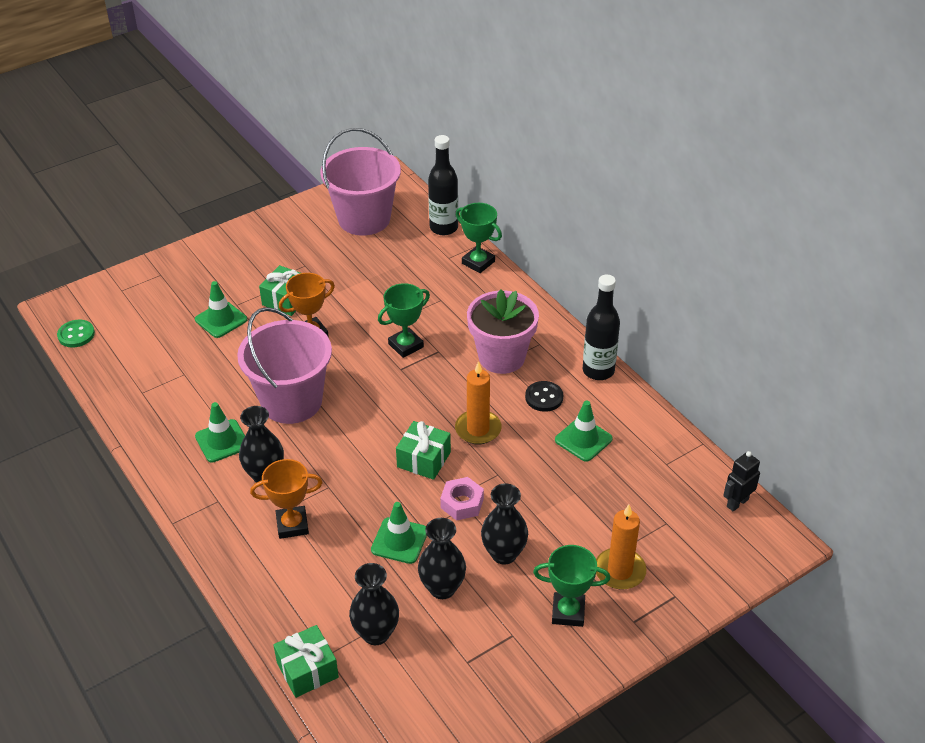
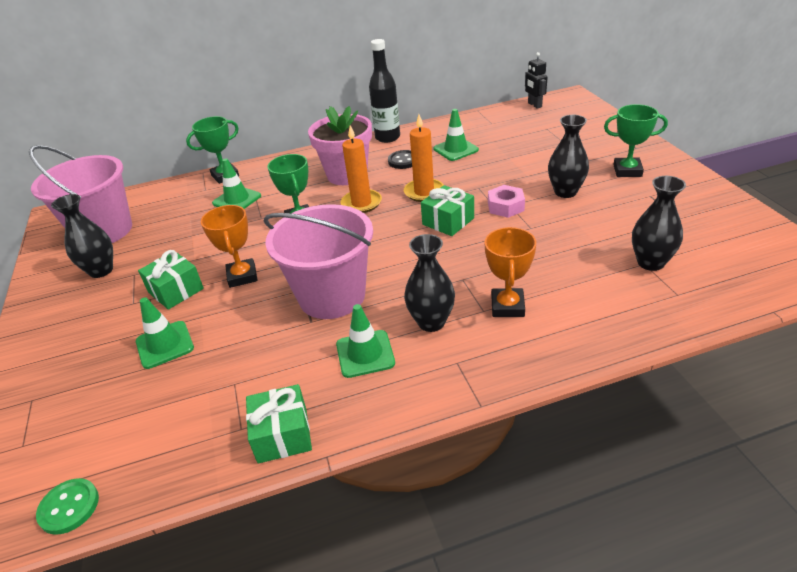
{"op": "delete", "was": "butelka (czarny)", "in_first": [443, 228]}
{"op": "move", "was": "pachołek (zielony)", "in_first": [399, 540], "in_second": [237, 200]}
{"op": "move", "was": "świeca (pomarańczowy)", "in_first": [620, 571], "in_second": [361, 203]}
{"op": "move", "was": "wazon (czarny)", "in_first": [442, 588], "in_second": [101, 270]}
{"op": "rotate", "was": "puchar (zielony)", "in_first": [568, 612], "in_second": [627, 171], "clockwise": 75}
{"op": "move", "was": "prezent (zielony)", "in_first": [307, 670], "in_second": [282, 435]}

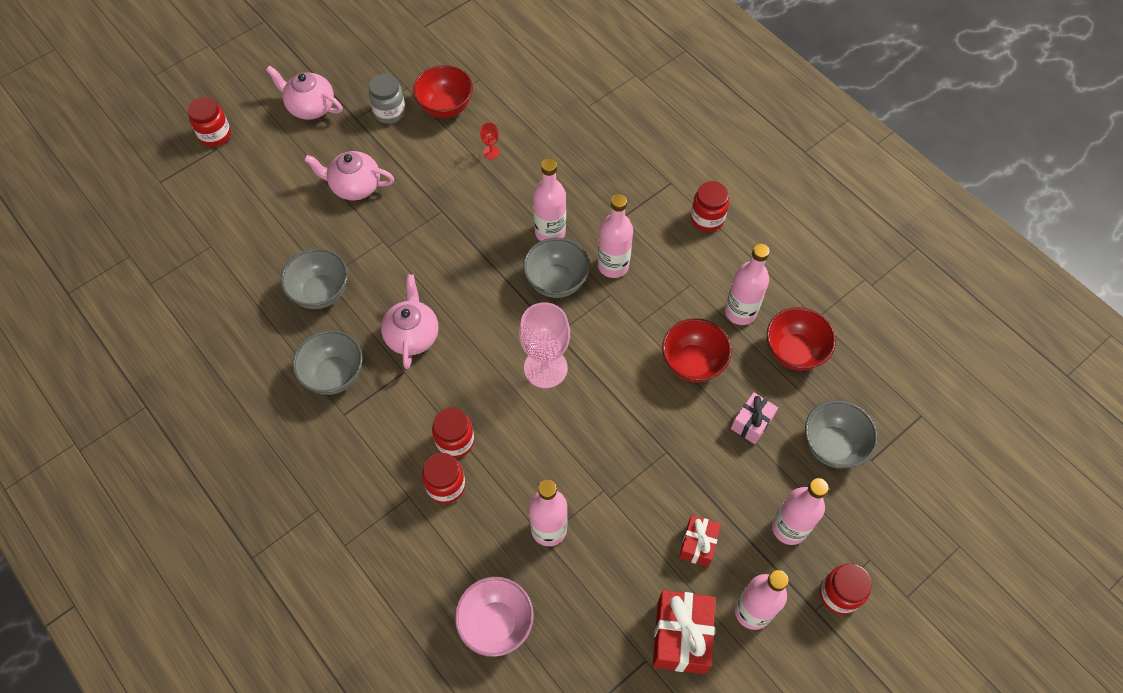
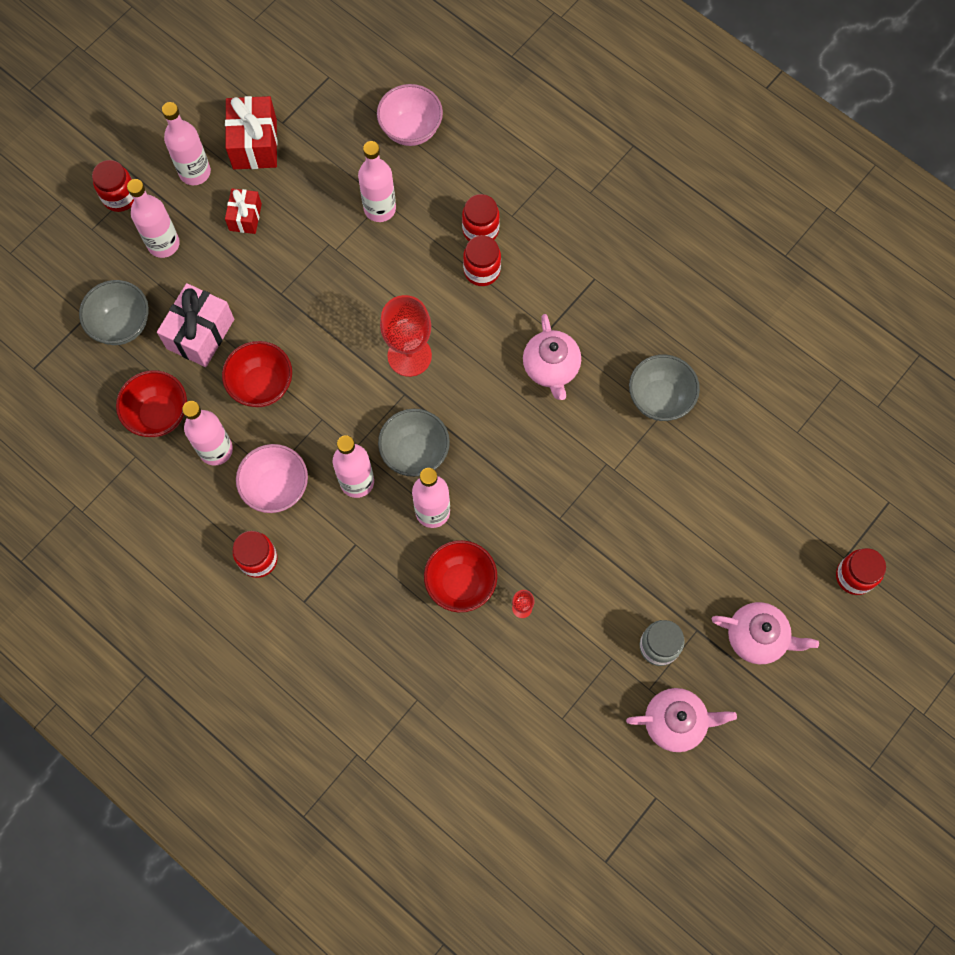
{"op": "move", "was": "miska (czerwony)", "in_first": [445, 107], "in_second": [461, 583]}
{"op": "move", "was": "imbryk (różowy)", "in_first": [355, 186], "in_second": [675, 722]}
{"op": "recolor", "was": "kielich (różowy)", "now": "kielich (czerwony)", "in_first": [545, 368], "in_second": [409, 356]}
{"op": "delete", "was": "miska (szary)", "in_first": [334, 375]}
{"op": "resize", "was": "prezent (różowy)", "in_first": [752, 423], "in_second": [200, 334], "ratio": 1.66}
{"op": "insert", "now": "miska (różowy)", "in_second": [276, 487]}

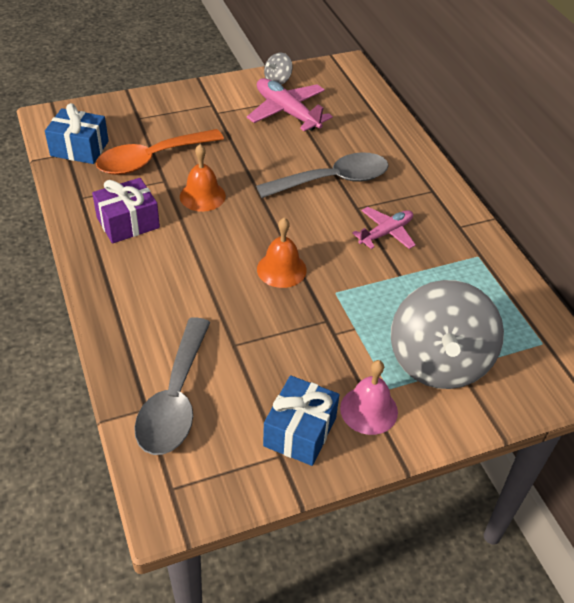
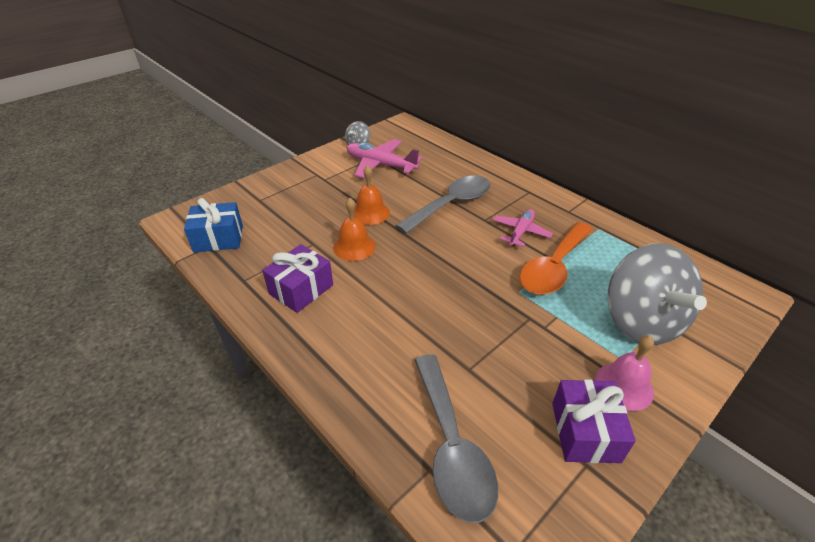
{"op": "move", "was": "łyżka (pomarańczowy)", "in_first": [152, 159], "in_second": [553, 267]}
{"op": "move", "was": "dzwonek (pomarańczowy)", "in_first": [281, 269], "in_second": [370, 213]}
{"op": "recolor", "was": "prezent (niebieski)", "now": "prezent (fioletowy)", "in_first": [300, 431], "in_second": [585, 432]}

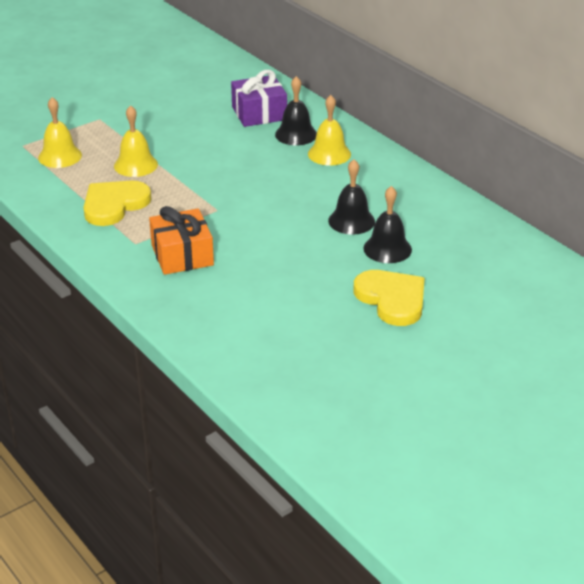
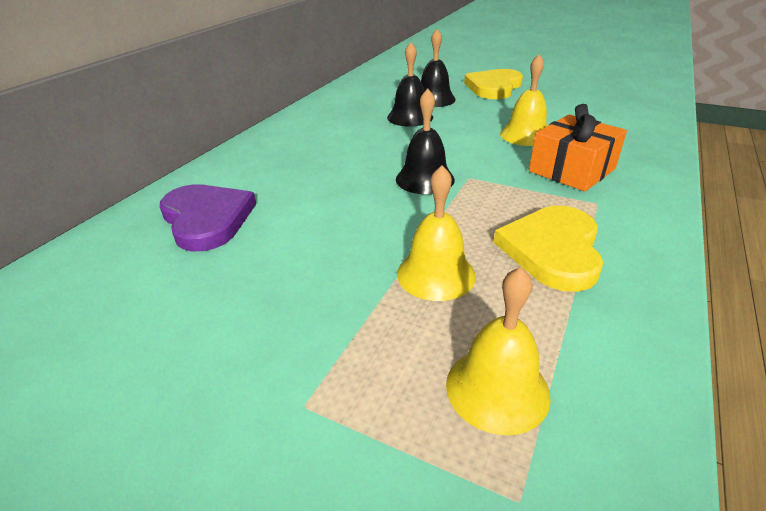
{"op": "replace", "was": "prezent (fioletowy)", "now": "serce (fioletowy)", "in_first": [259, 113], "in_second": [207, 219]}
{"op": "move", "was": "dzwonek (czarny)", "in_first": [296, 134], "in_second": [425, 179]}
{"op": "move", "was": "dzwonek (żółty)", "in_first": [329, 154], "in_second": [525, 135]}
{"op": "rotate", "was": "serce (żółty)", "in_first": [114, 205], "in_second": [552, 250], "clockwise": 90}

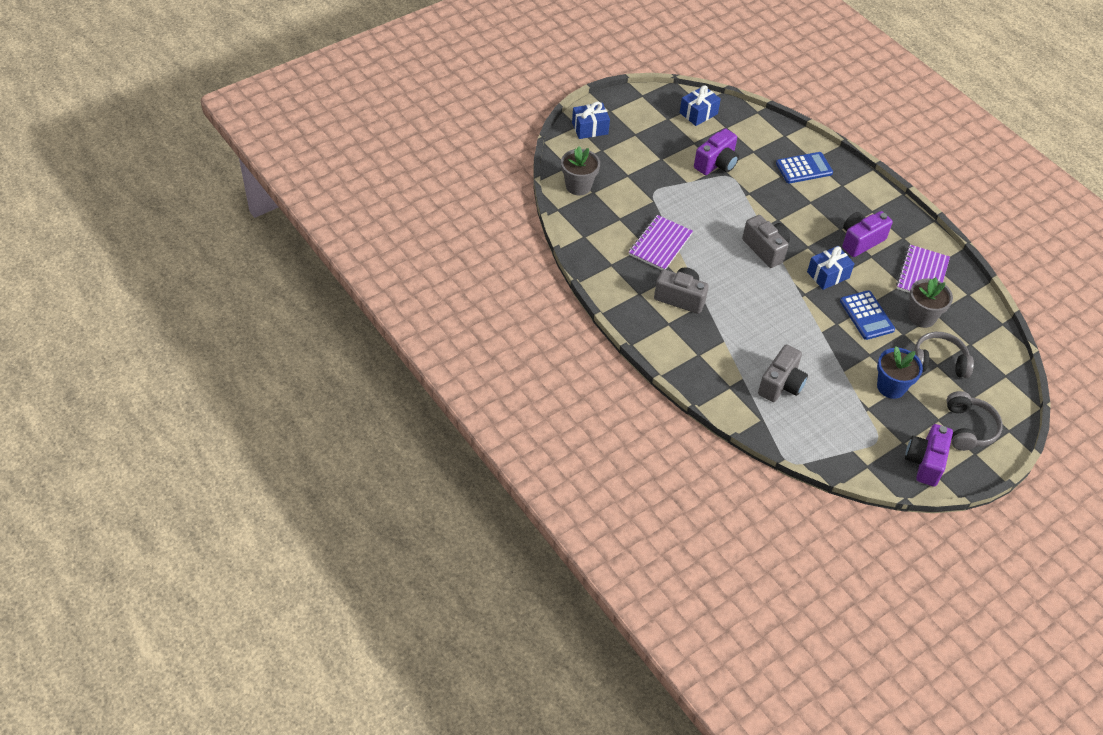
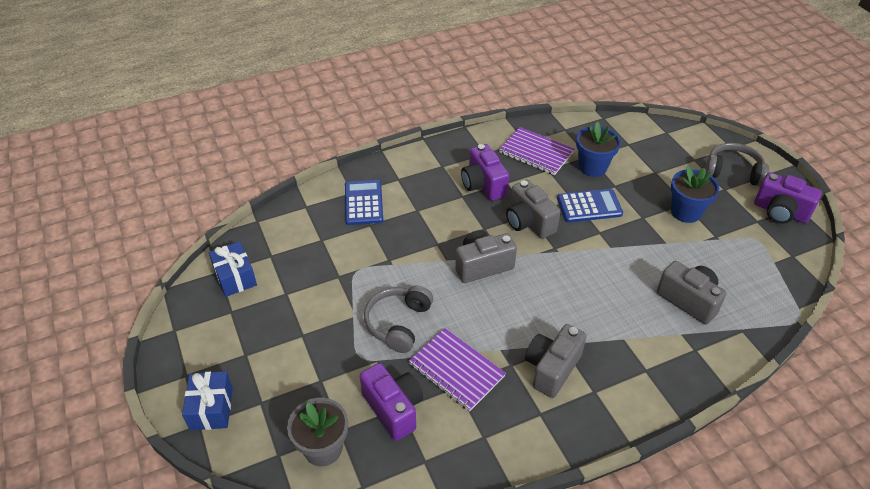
{"op": "move", "was": "aparat fotograficzny (fioletowy)", "in_first": [716, 164], "in_second": [394, 408]}
{"op": "replace", "was": "prezent (niebieski)", "now": "aparat fotograficzny (szary)", "in_first": [828, 275], "in_second": [529, 222]}
{"op": "recolor", "was": "doniczka (szary)", "now": "doniczka (niebieski)", "in_first": [922, 317], "in_second": [592, 167]}
{"op": "move", "was": "słuchawki (szary)", "in_first": [938, 362], "in_second": [398, 323]}

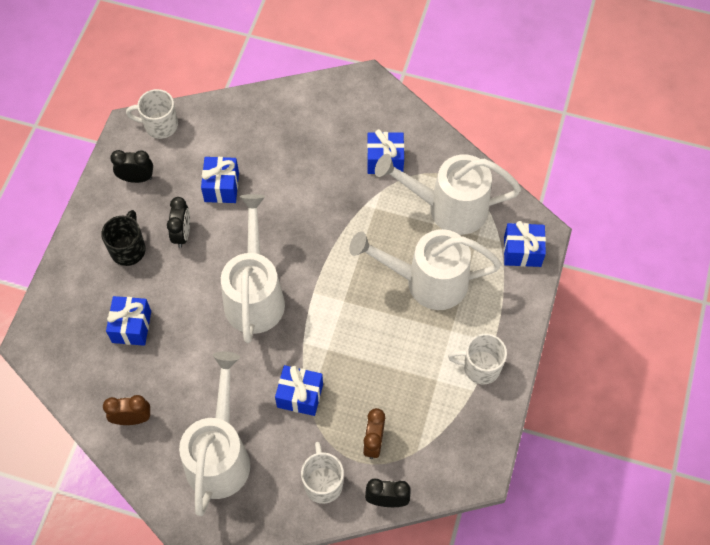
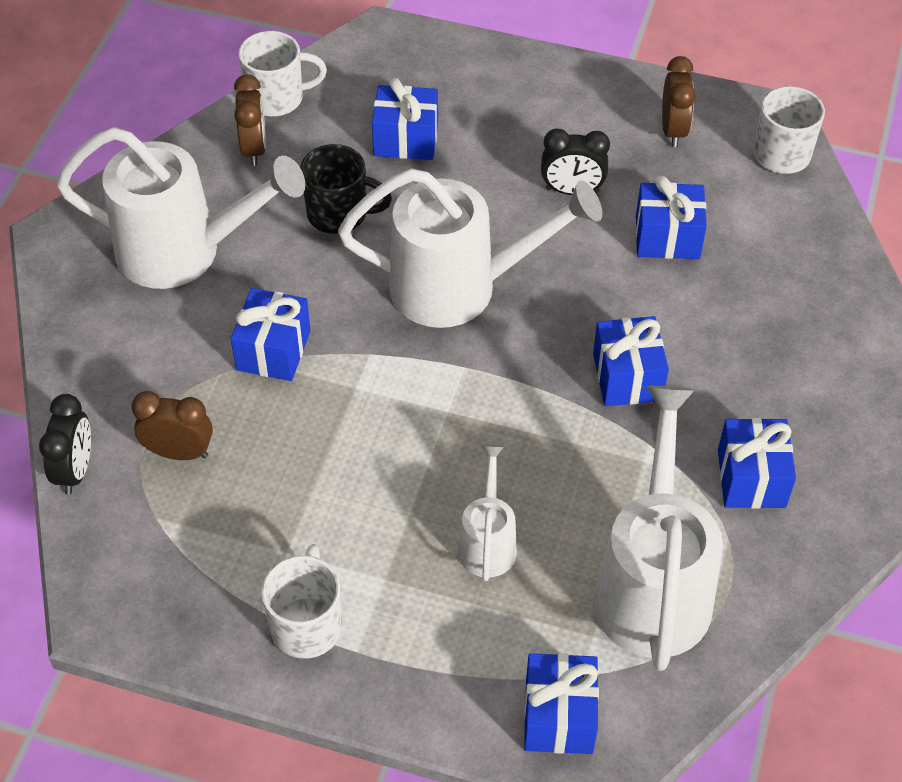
{"op": "recolor", "was": "budzik (czarny)", "now": "budzik (brązowy)", "in_first": [137, 178], "in_second": [673, 130]}
{"op": "move", "was": "kubek (czarny)", "in_first": [128, 249], "in_second": [339, 214]}
{"op": "resize", "was": "konewka (biały)", "in_first": [427, 281], "in_second": [488, 542], "ratio": 0.5}
{"op": "move", "was": "kubek (biały)", "in_first": [323, 483], "in_second": [277, 98]}
{"op": "insert", "now": "prezent (niebieski)", "in_second": [627, 377]}

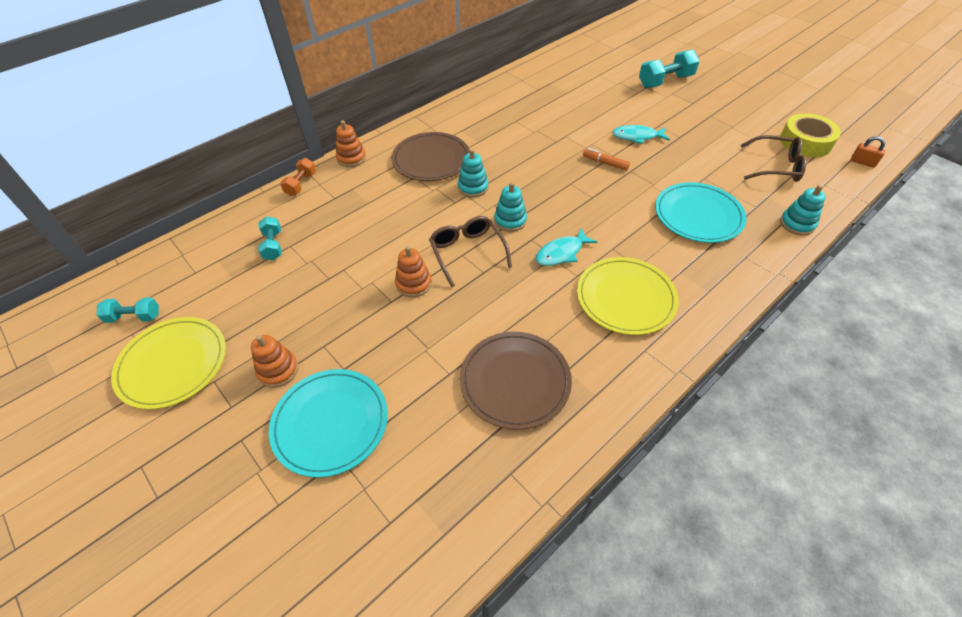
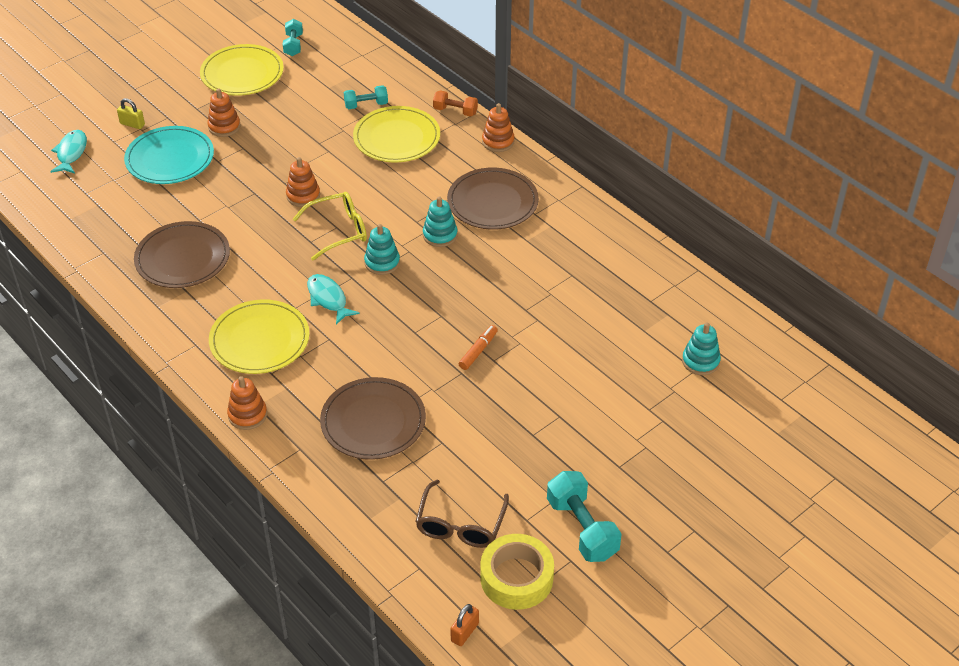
{"op": "move", "was": "hantel (turkusowy)", "in_first": [665, 81], "in_second": [582, 528]}
{"op": "move", "was": "ryba (turkusowy)", "in_first": [637, 137], "in_second": [71, 153]}
{"op": "recolor", "was": "talerz (turkusowy)", "now": "talerz (brązowy)", "in_first": [698, 215], "in_second": [373, 421]}
{"op": "move", "was": "zabawka nakładanka (turkusowy)", "in_first": [797, 224], "in_second": [700, 361]}
{"op": "recolor", "was": "okulary (brązowy)", "now": "okulary (żółty)", "in_first": [467, 252], "in_second": [339, 231]}
{"op": "insert", "now": "kłódka (żółty)", "in_second": [132, 124]}
{"op": "insert", "now": "talerz (żółty)", "in_second": [397, 138]}
{"op": "insert", "now": "zabawka nakładanka (pomarańczowy)", "in_second": [247, 415]}

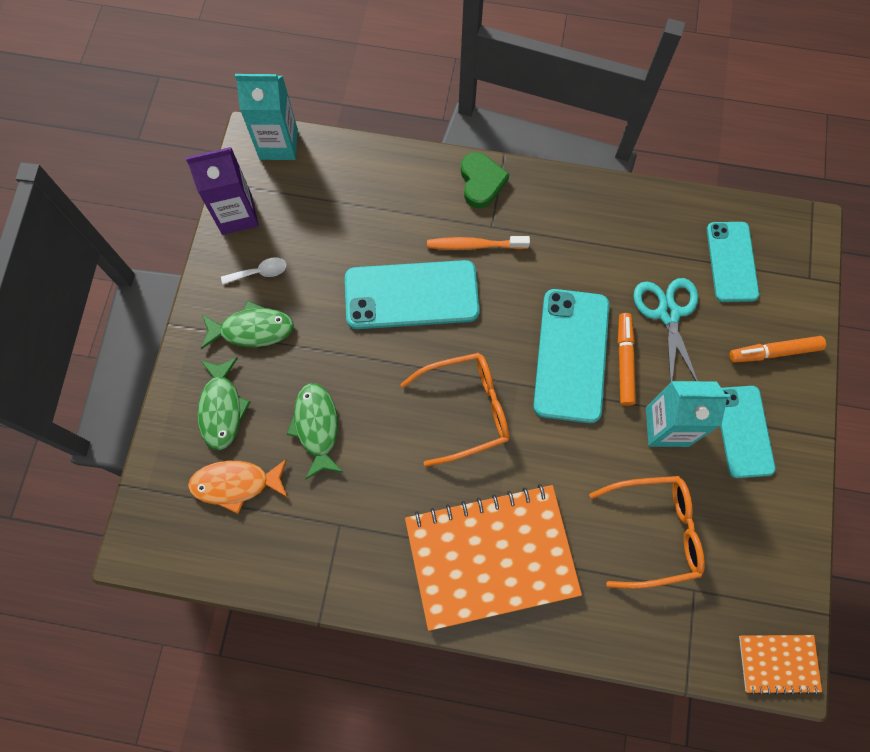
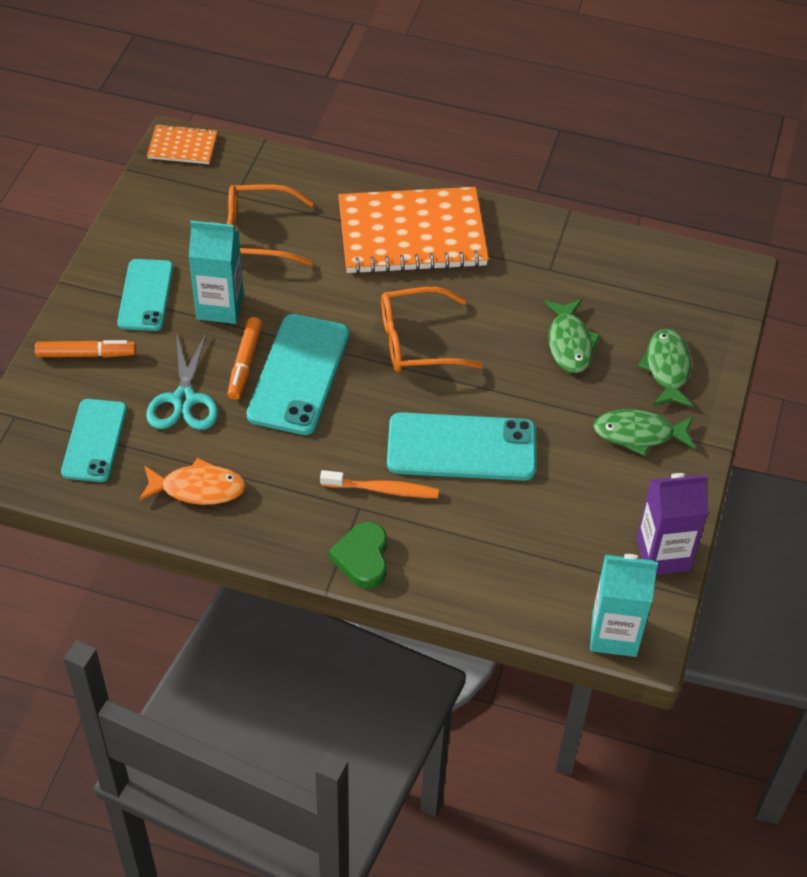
{"op": "delete", "was": "łyżka (biały)", "in_first": [259, 272]}
{"op": "move", "was": "ryba (pomarańczowy)", "in_first": [235, 484], "in_second": [198, 488]}

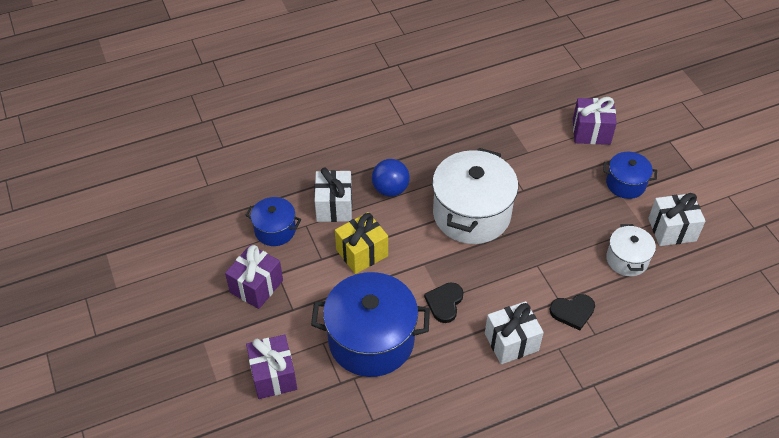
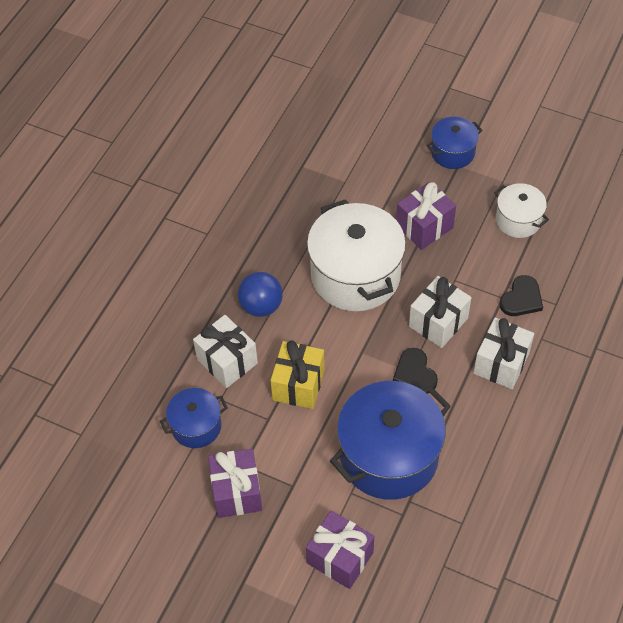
{"op": "move", "was": "prezent (fioletowy)", "in_first": [591, 132], "in_second": [424, 227]}
{"op": "move", "was": "prezent (biały)", "in_first": [672, 230], "in_second": [438, 322]}

